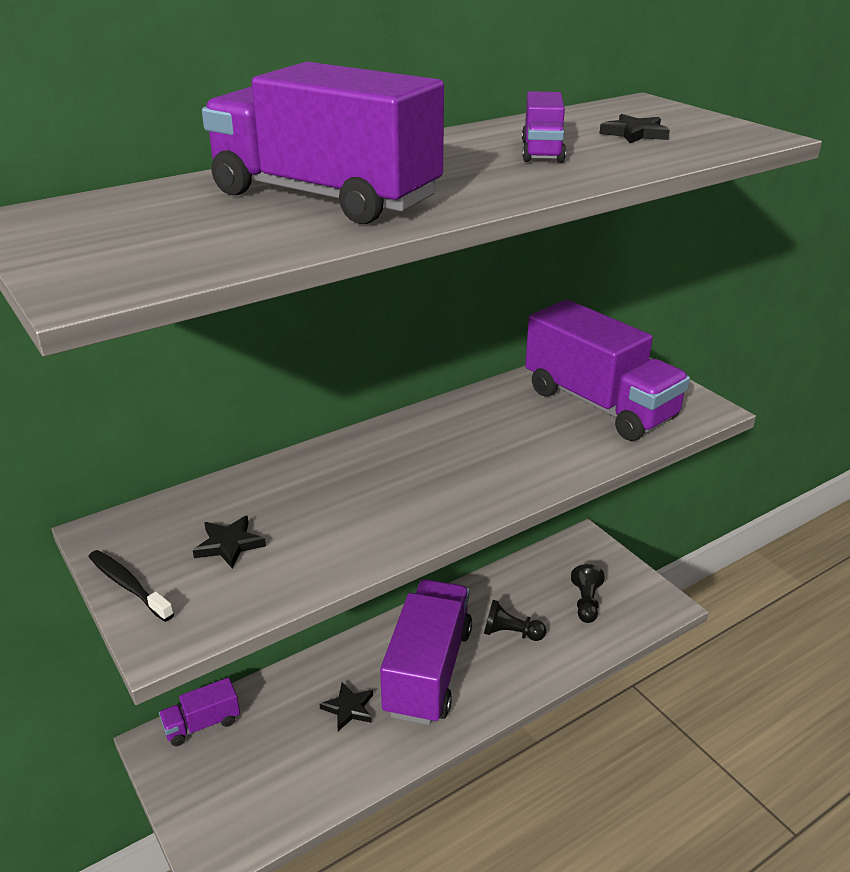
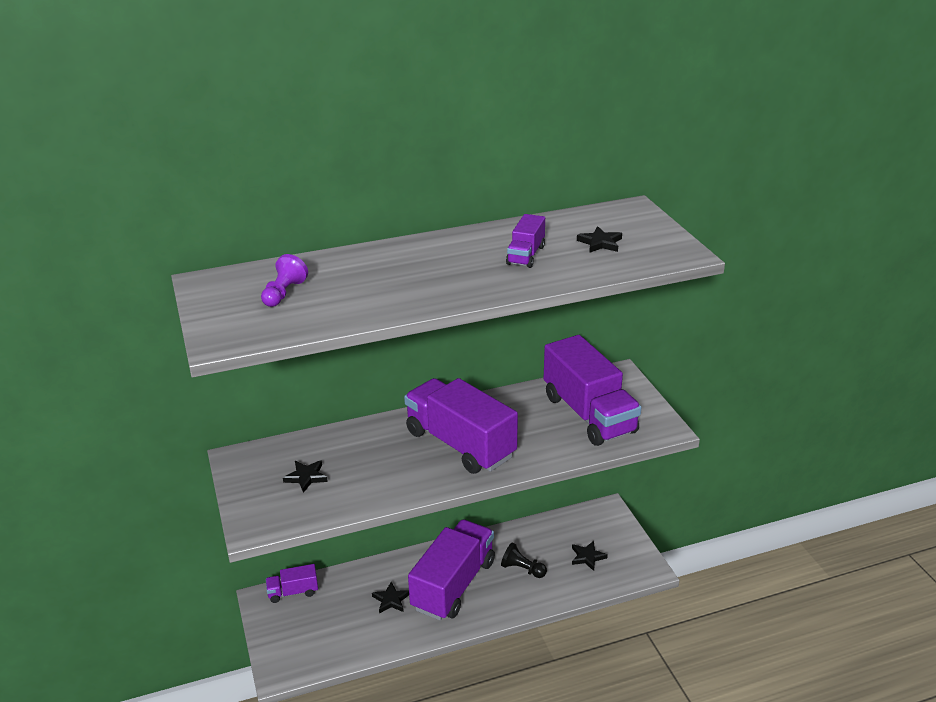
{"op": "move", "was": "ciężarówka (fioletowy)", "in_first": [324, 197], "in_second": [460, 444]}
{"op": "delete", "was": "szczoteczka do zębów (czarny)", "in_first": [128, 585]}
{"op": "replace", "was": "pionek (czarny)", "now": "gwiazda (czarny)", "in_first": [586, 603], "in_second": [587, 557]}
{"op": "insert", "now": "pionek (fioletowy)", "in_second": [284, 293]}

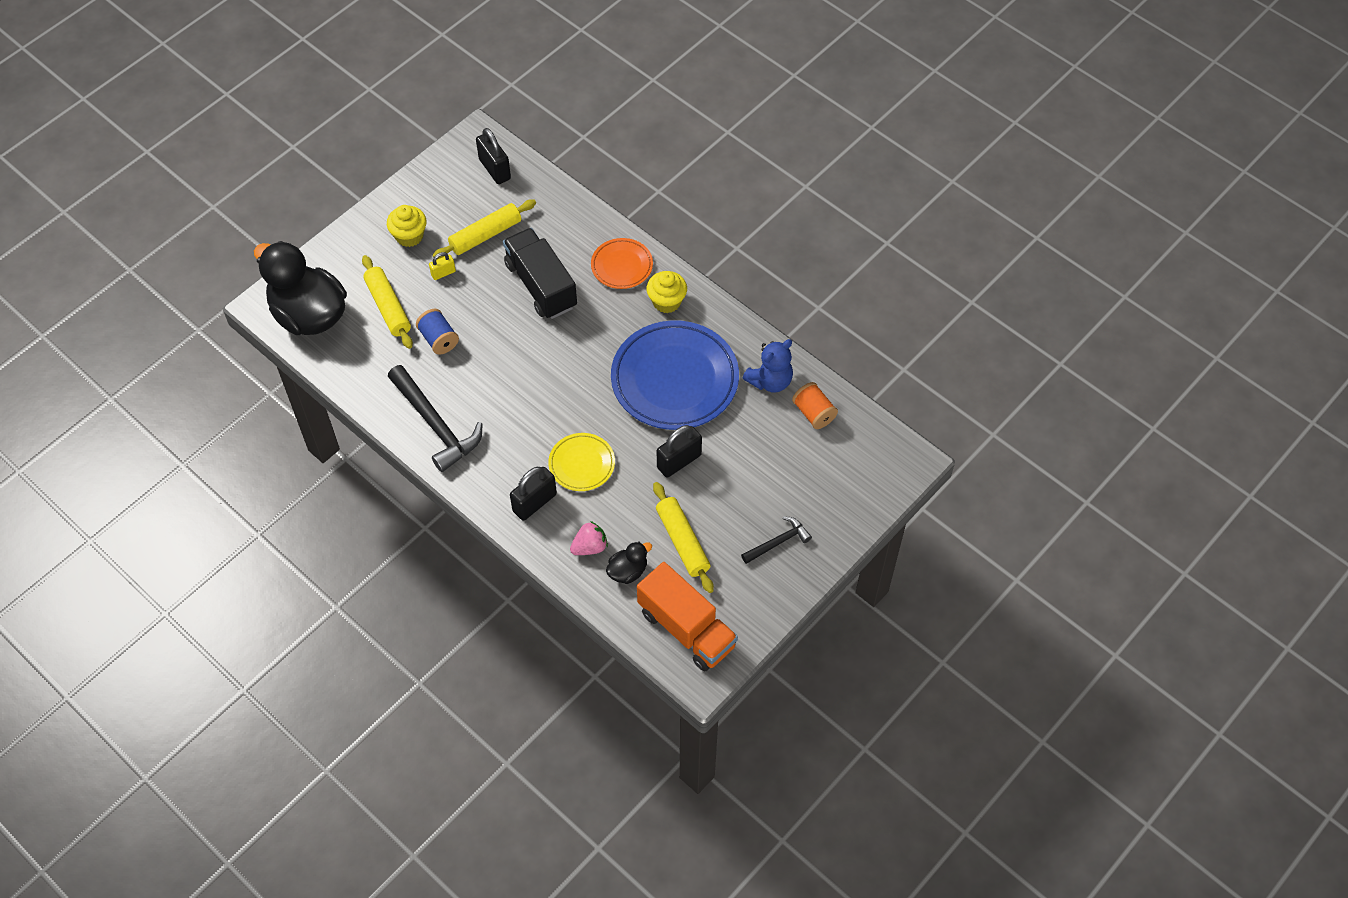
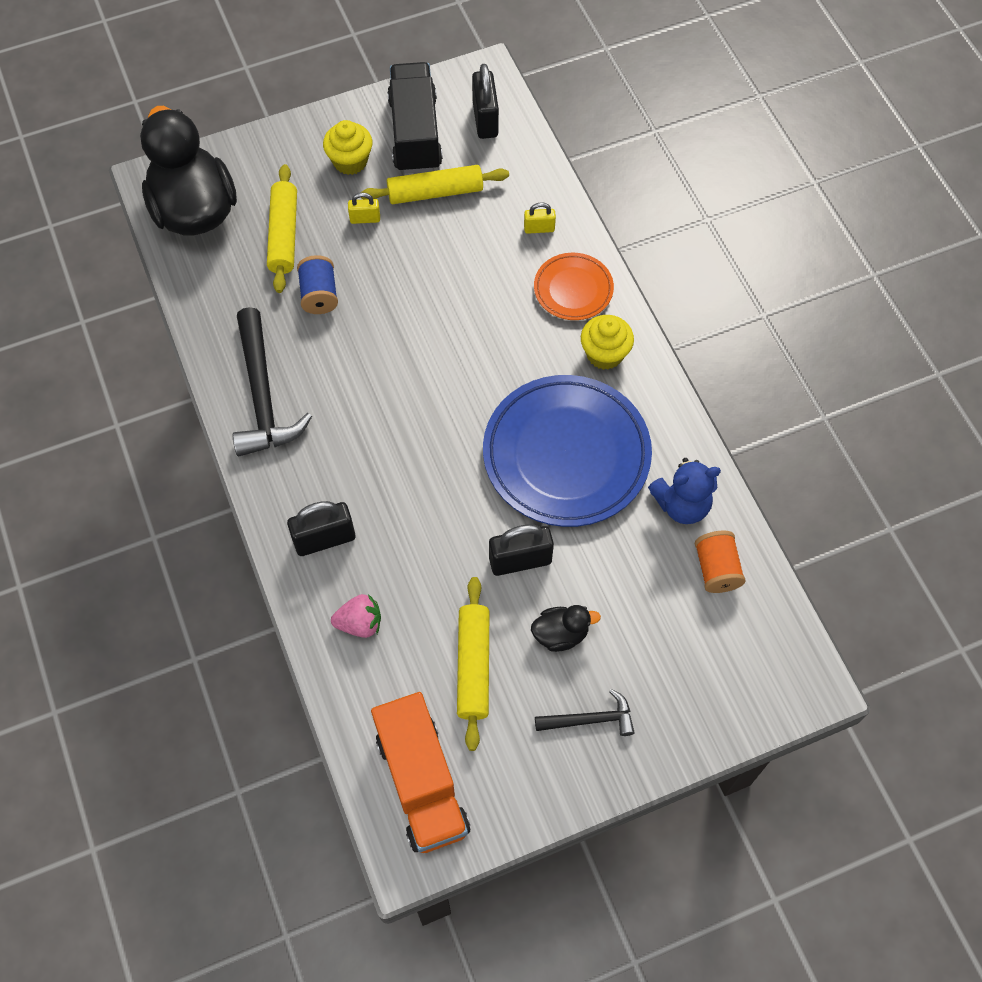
{"op": "move", "was": "ciężarówka (czarny)", "in_first": [541, 285], "in_second": [415, 134]}
{"op": "delete", "was": "talerz (żółty)", "in_first": [582, 464]}
{"op": "move", "was": "kaczka (czarny)", "in_first": [628, 571], "in_second": [560, 634]}
{"op": "insert", "now": "kłódka (żółty)", "in_second": [539, 228]}

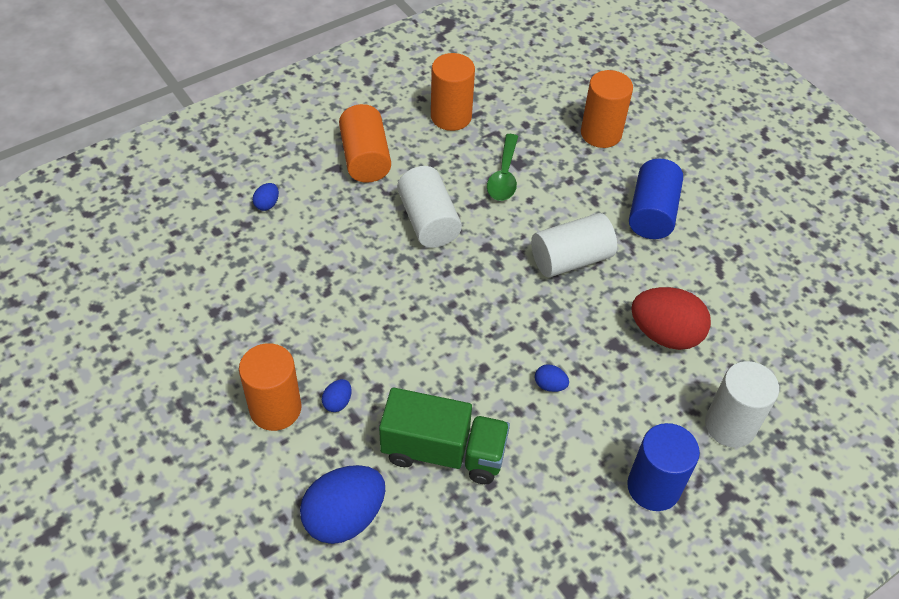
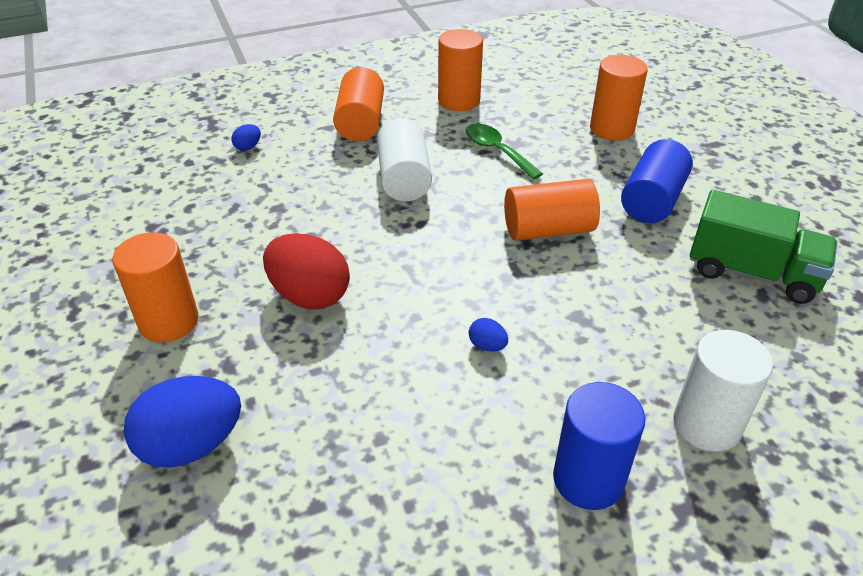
{"op": "rotate", "was": "łyżka (zielony)", "in_first": [504, 176], "in_second": [497, 151], "clockwise": 120}
{"op": "recolor", "was": "walec (biały)", "now": "walec (pomarańczowy)", "in_first": [570, 259], "in_second": [548, 230]}
{"op": "move", "was": "jajko (czerwony)", "in_first": [665, 334], "in_second": [309, 295]}
{"op": "delete", "was": "jajko (niebieski)", "in_first": [337, 402]}
{"op": "move", "was": "ciężarówka (zielony)", "in_first": [443, 452], "in_second": [752, 273]}

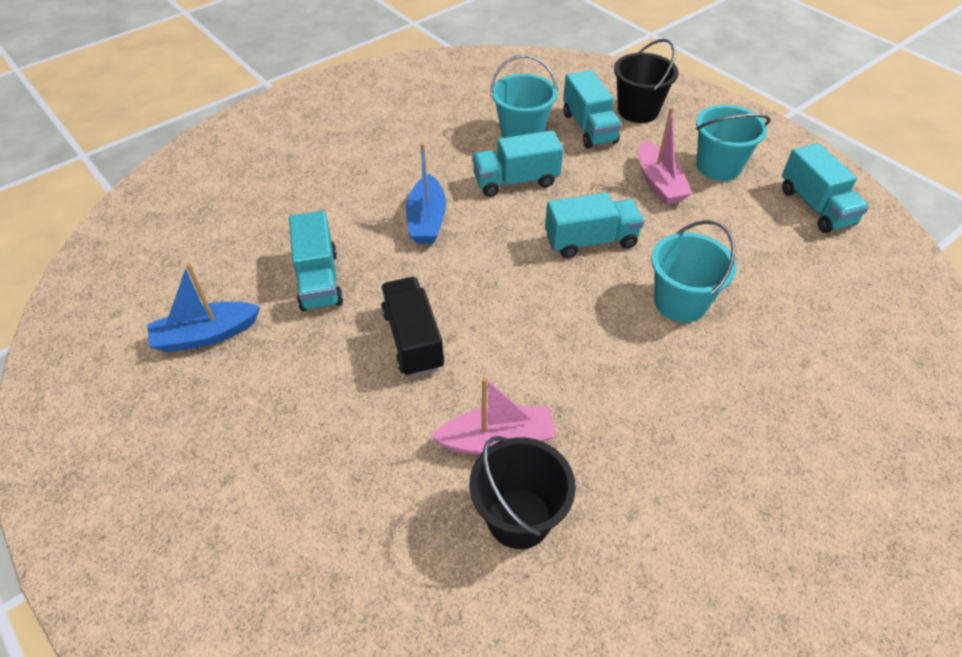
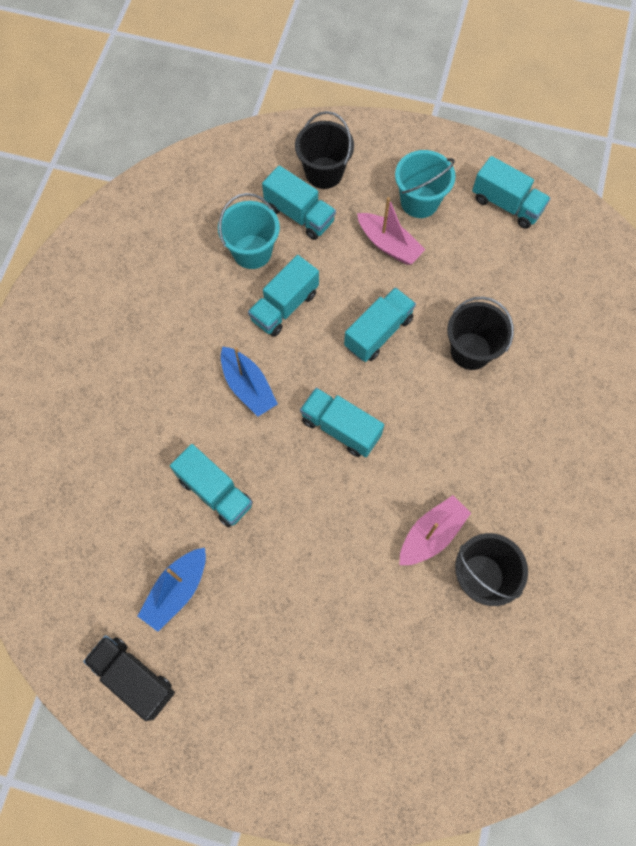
{"op": "recolor", "was": "wiadro (turkusowy)", "now": "wiadro (czarny)", "in_first": [680, 302], "in_second": [471, 351]}
{"op": "move", "was": "ciężarówka (czarny)", "in_first": [413, 340], "in_second": [134, 678]}
{"op": "insert", "now": "ciężarówka (turkusowy)", "in_second": [340, 428]}

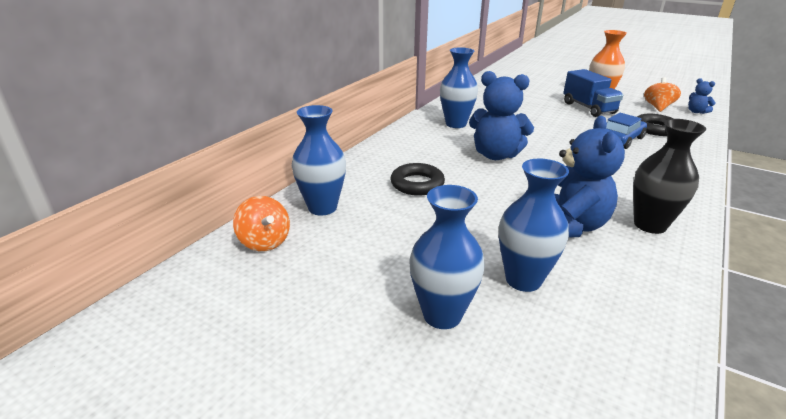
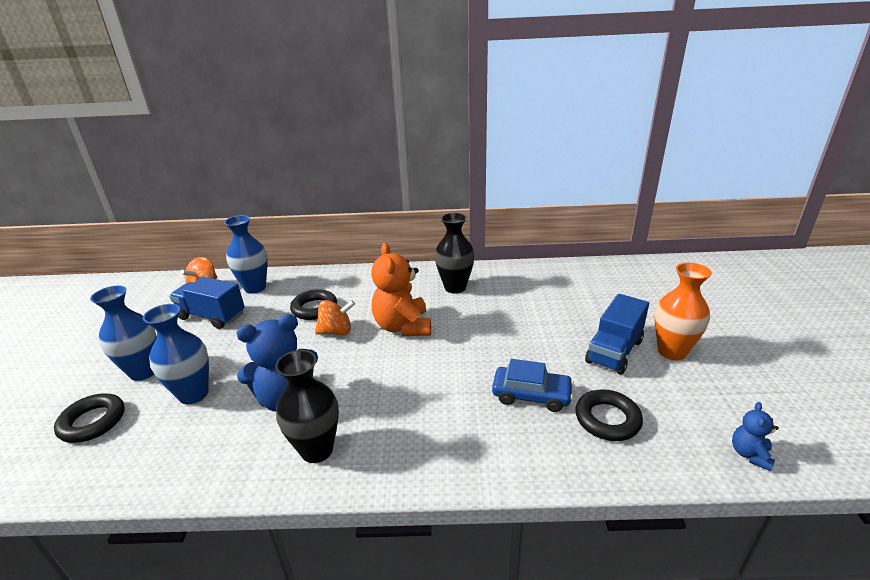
{"op": "recolor", "was": "wazon (niebieski)", "now": "wazon (czarny)", "in_first": [456, 124], "in_second": [455, 287]}
{"op": "recolor", "was": "miś (niebieski)", "now": "miś (pomarańczowy)", "in_first": [496, 155], "in_second": [403, 327]}
{"op": "move", "was": "bączek (pomarańczowy)", "in_first": [658, 107], "in_second": [336, 331]}
{"op": "insert", "now": "ciężarówka (niebieski)", "in_second": [212, 316]}
{"op": "insert", "now": "pierścień (czarny)", "in_second": [93, 422]}

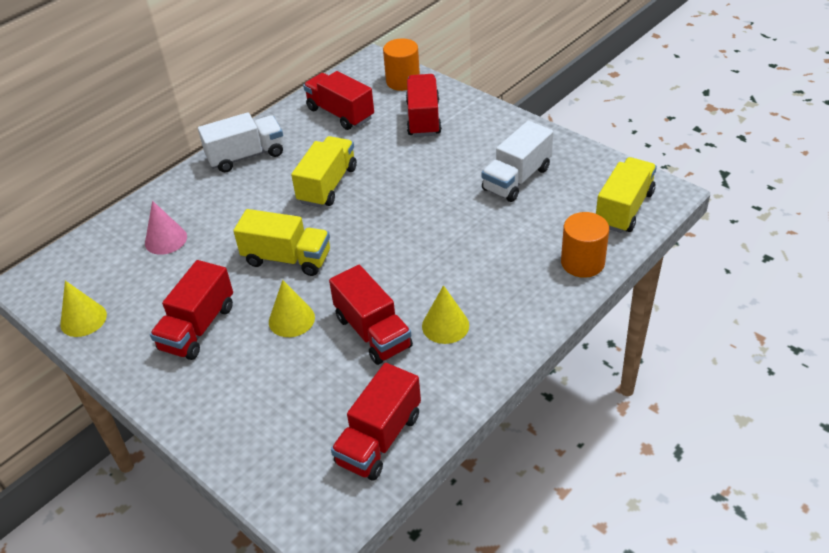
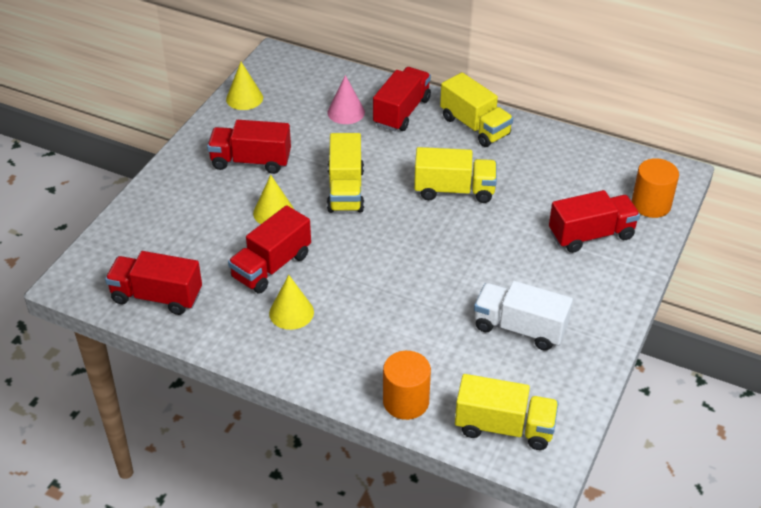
{"op": "move", "was": "ciężarówka (czerwony)", "in_first": [340, 113], "in_second": [402, 112]}
{"op": "recolor", "was": "ciężarówka (biały)", "now": "ciężarówka (żółty)", "in_first": [246, 156], "in_second": [475, 126]}

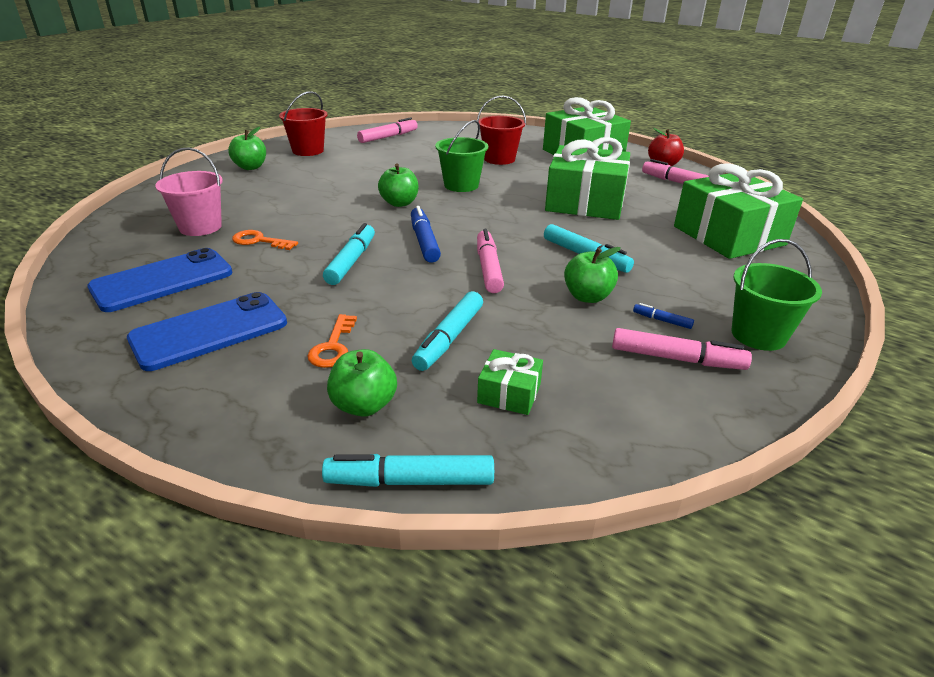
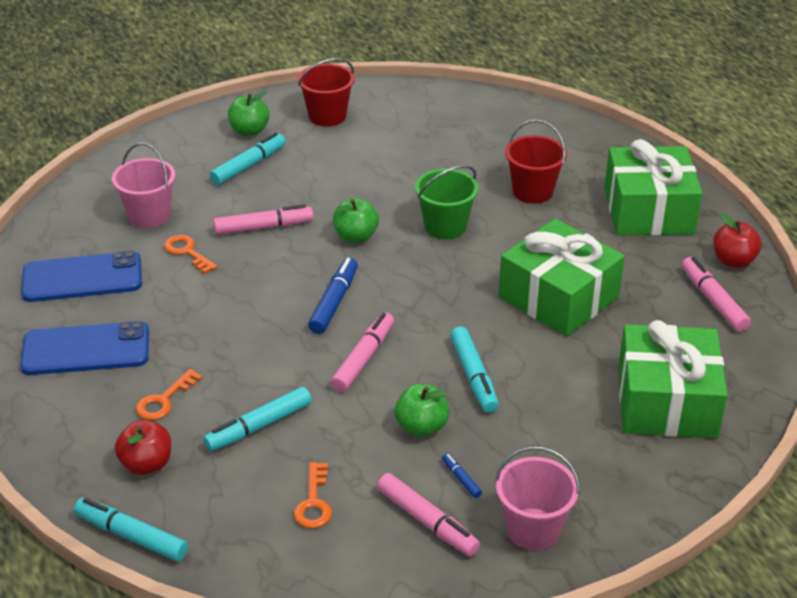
{"op": "move", "was": "flamaster (różowy)", "in_first": [388, 137], "in_second": [263, 227]}
{"op": "move", "was": "flamaster (turkusowy)", "in_first": [351, 261], "in_second": [249, 165]}
{"op": "recolor", "was": "wiadro (zielony)", "now": "wiadro (różowy)", "in_first": [758, 335], "in_second": [533, 529]}
{"op": "recolor", "was": "jabłko (zielony)", "now": "jabłko (czerwony)", "in_first": [364, 405], "in_second": [147, 464]}
{"op": "delete", "was": "prezent (zielony)", "in_first": [509, 393]}
{"op": "insert", "now": "klucz (pomarańczowy)", "in_second": [314, 502]}

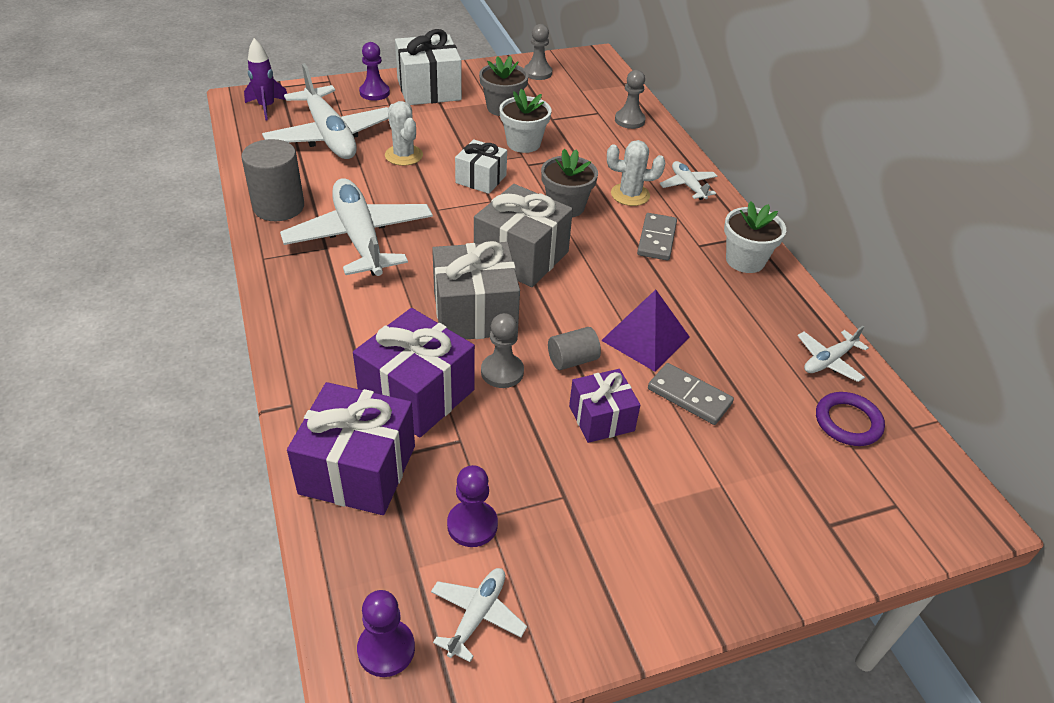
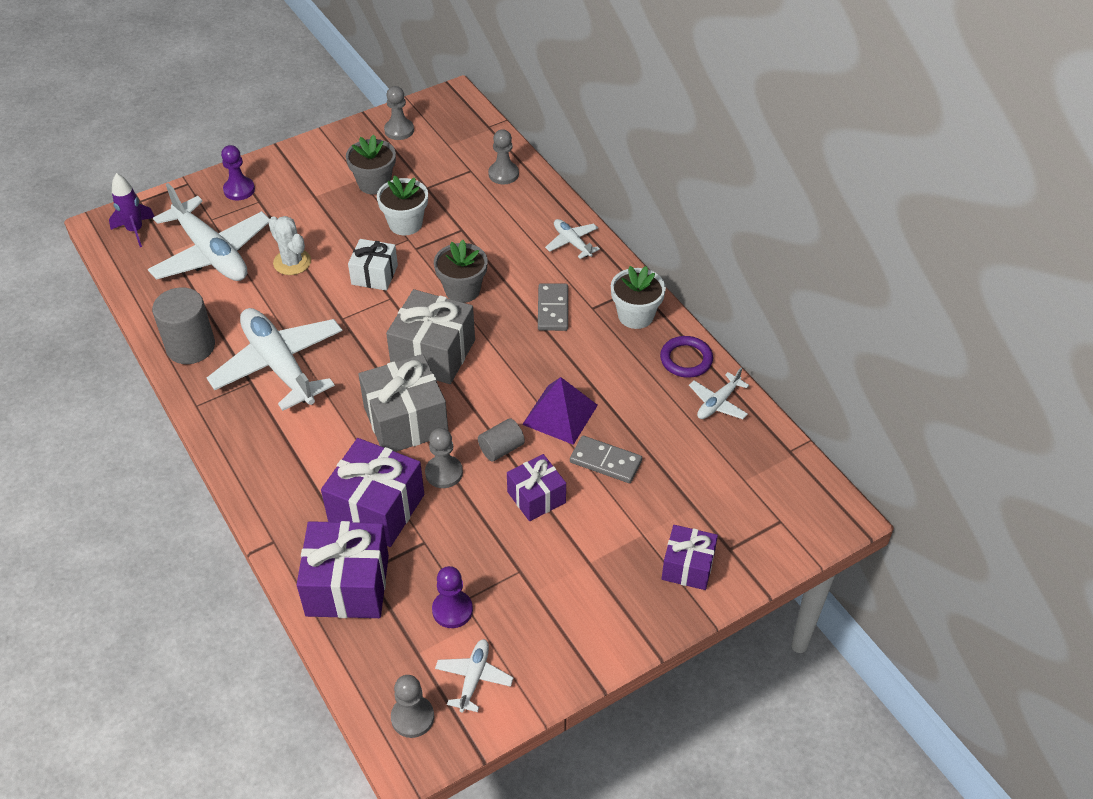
{"op": "delete", "was": "prezent (biały)", "in_first": [429, 89]}
{"op": "delete", "was": "kaktus (biały)", "in_first": [630, 195]}
{"op": "move", "was": "pierścień (fioletowy)", "in_first": [848, 422], "in_second": [686, 359]}
{"op": "recolor", "was": "pionek (fioletowy)", "now": "pionek (szary)", "in_first": [386, 649], "in_second": [412, 717]}
{"op": "insert", "now": "prezent (fioletowy)", "in_second": [688, 566]}

